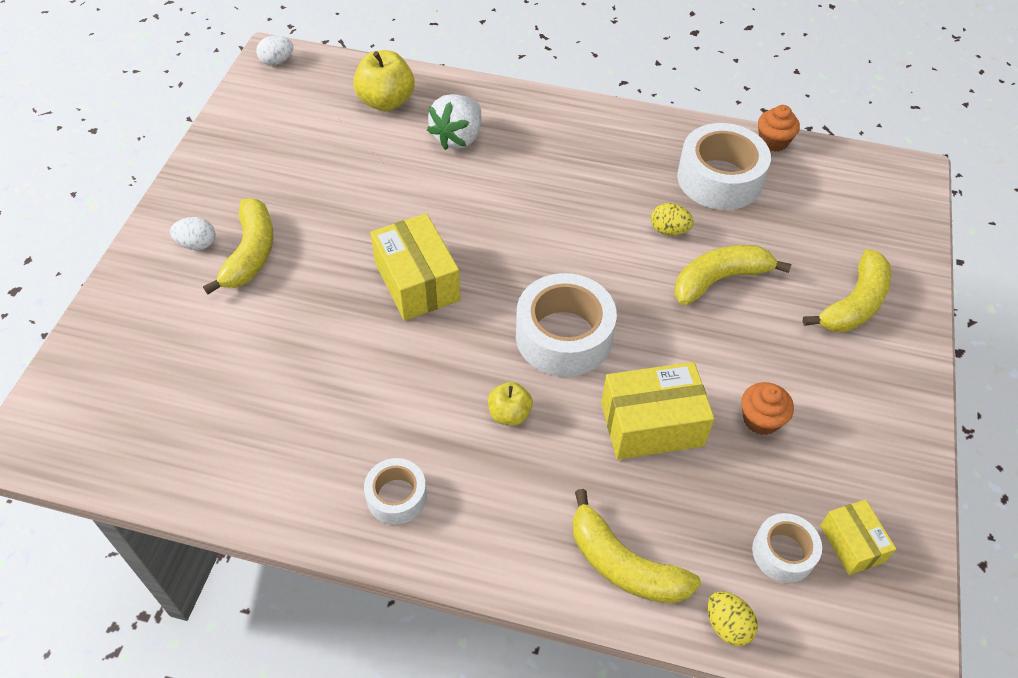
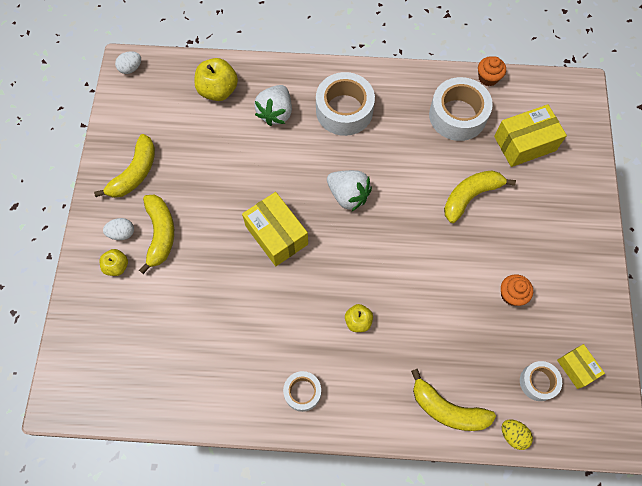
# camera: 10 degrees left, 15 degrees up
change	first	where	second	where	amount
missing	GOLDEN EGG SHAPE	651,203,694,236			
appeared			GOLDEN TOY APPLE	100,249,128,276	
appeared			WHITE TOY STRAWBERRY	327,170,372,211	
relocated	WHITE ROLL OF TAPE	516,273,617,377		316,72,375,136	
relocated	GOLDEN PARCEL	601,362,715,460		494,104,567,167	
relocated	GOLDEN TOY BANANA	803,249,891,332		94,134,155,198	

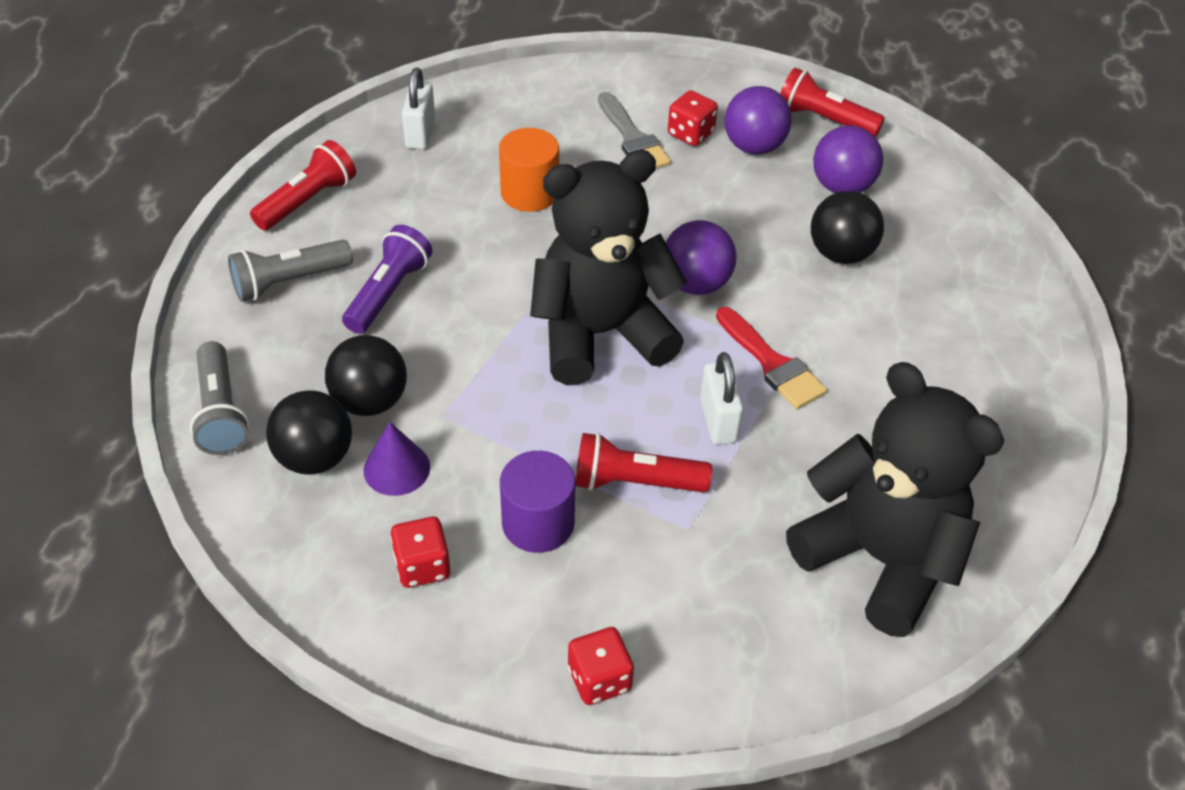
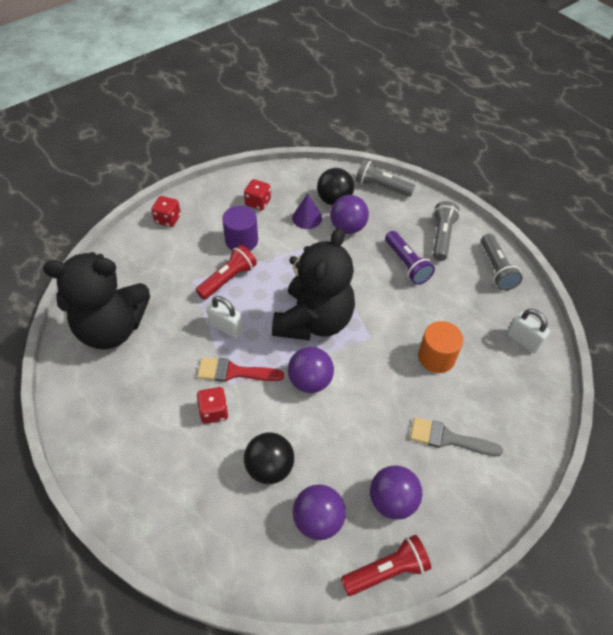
# camera: 130 degrees right, 5 degrees up
change	first	where	second	where	amount
relocated	CRIMSON DIE	668,90,718,146		197,387,228,424	
colour	CRIMSON POCKET TORCH	250,140,356,231	GREY POCKET TORCH	481,234,523,291	
colour	EBONY PLAY BALL	325,335,407,416	PURPLE PLAY BALL	330,195,369,234	

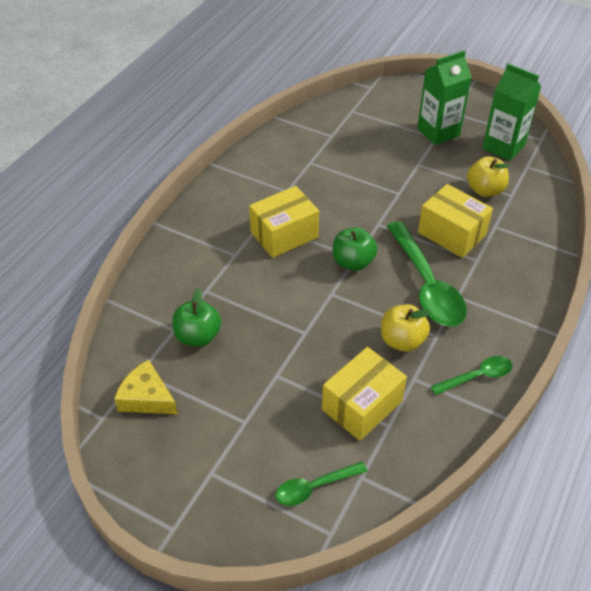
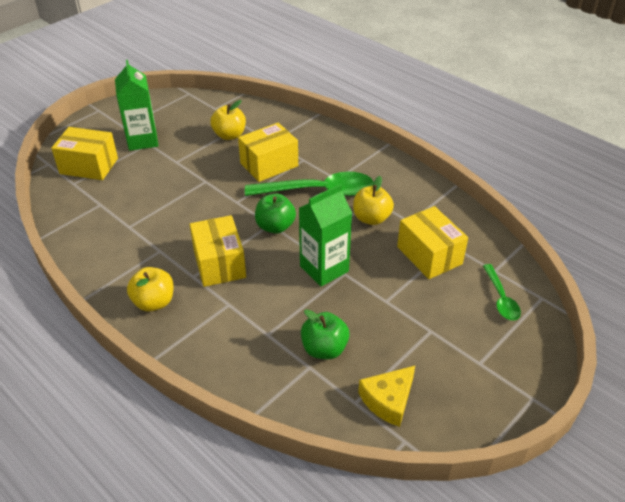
# camera: 75 degrees left, 5 degrees down
change	first	where	second	where	amount
missing	EMERALD TEASPOON	430,356,512,395			
appeared			GOLDEN PARCEL	51,127,118,180	
appeared			GOLDEN TOY APPLE	127,267,174,312	
relocated	EMERALD JUICE CARTON	482,64,541,161		299,184,352,287	

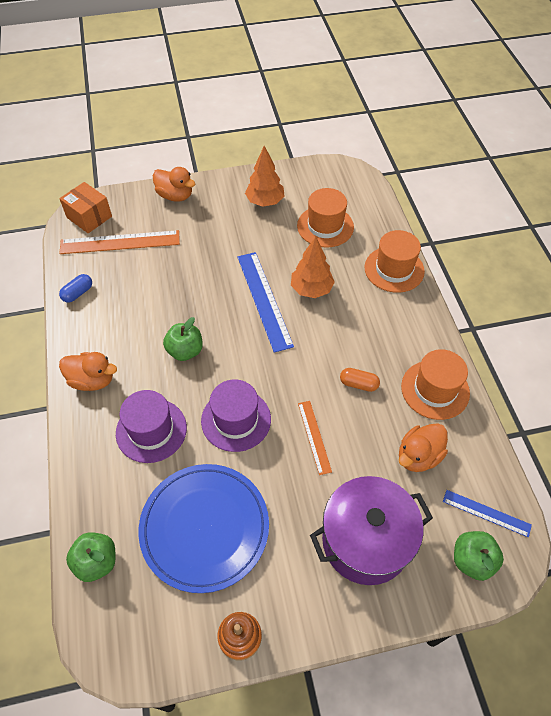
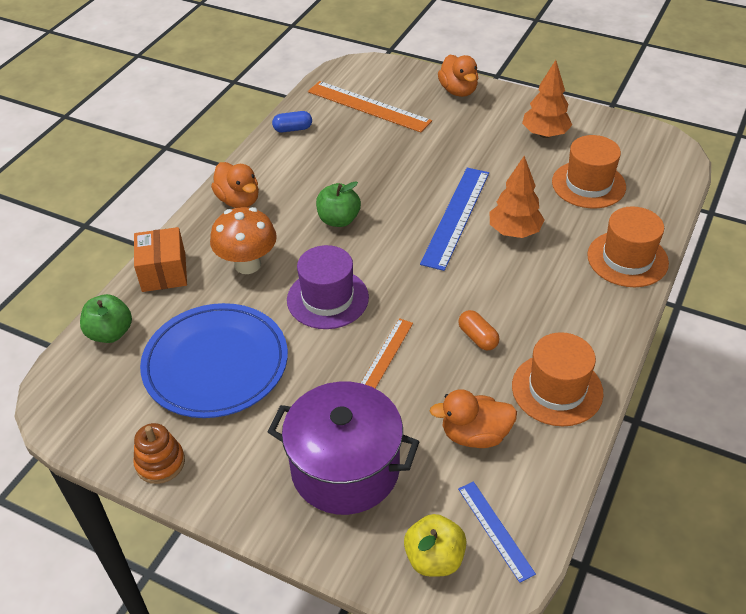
# camera: 40 degrees right, 10 degrees down
change	first	where	second	where	amount
relocated	ORANGE-COLOURED PARCEL	59,182,112,233		134,227,187,292	
exchanged	PURPLE HAT	116,390,187,463	ORANGE-COLOURED TOADSTOOL	210,207,277,274	
colour	EMERALD TOY APPLE	454,531,504,581	GOLDEN TOY APPLE	404,514,467,577	

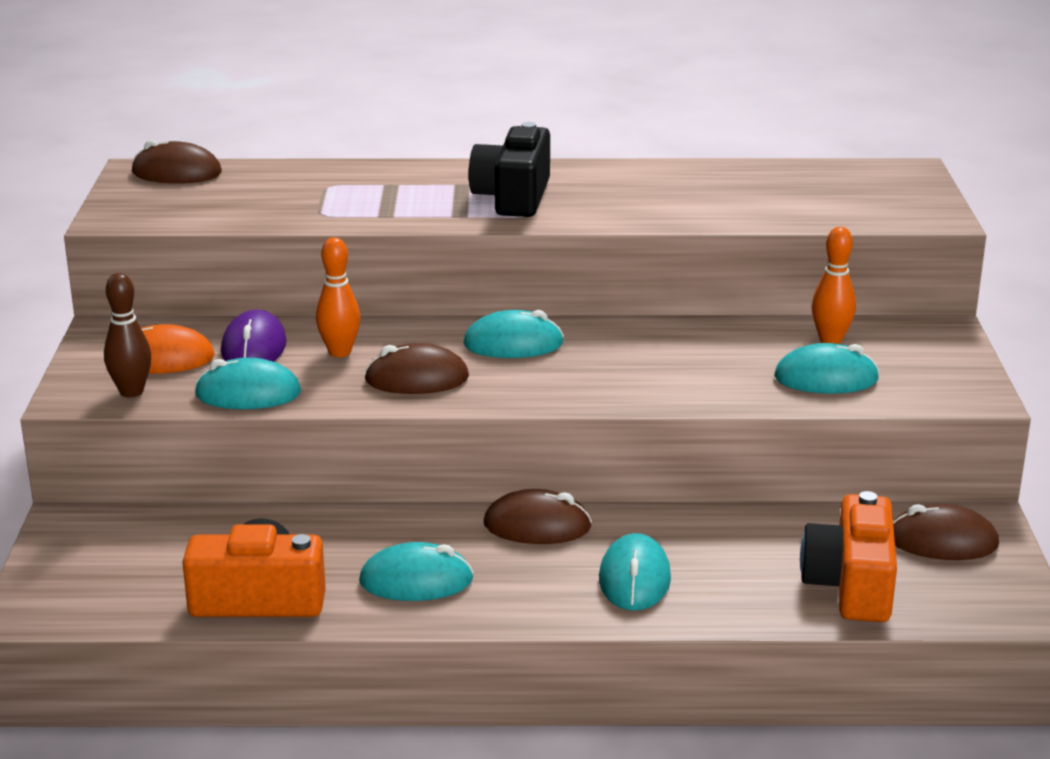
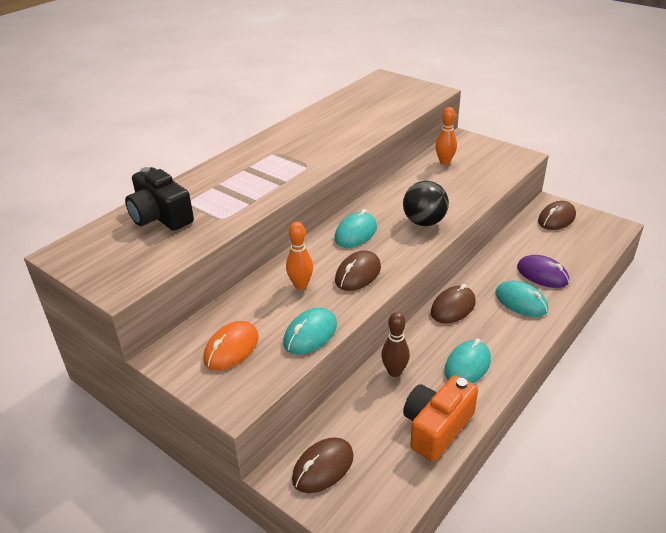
# camera: 50 degrees left, 10 degrees up
change	first	where	second	where	amount
missing	TURQUOISE COMPUTER MOUSE	774,343,879,394			
missing	ORANGE-COLOURED COMPACT CAMERA	800,491,897,622			
appeared			EBONY PLAY BALL	403,181,449,226	
relocated	DARK BROWN BOWLING PIN	104,273,151,397		381,312,410,377	
relocated	DARK BROWN COMPUTER MOUSE	131,140,222,183		292,437,354,493	
relocated	PURPLE COMPUTER MOUSE	221,310,287,362		517,255,569,288	
relocated	EBONY COMPACT CAMERA	469,122,550,217		125,167,194,231	

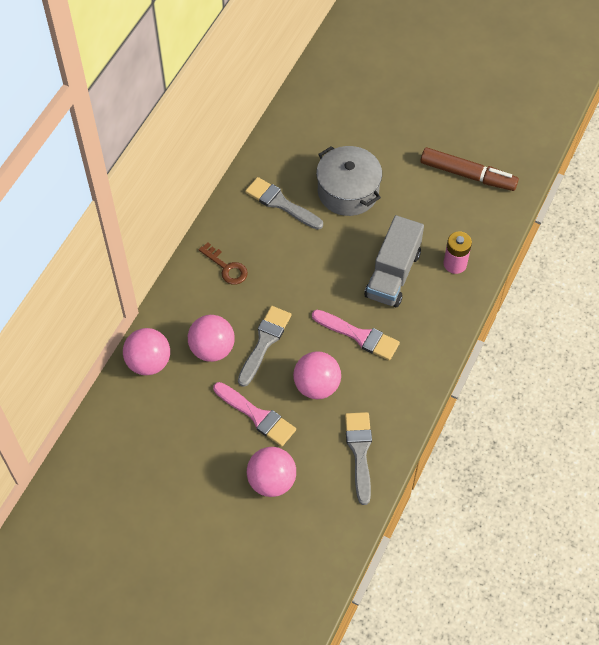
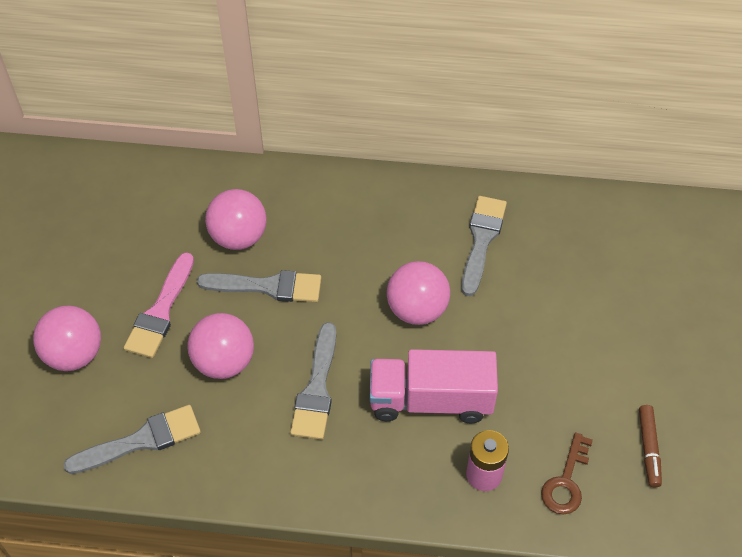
# camera: 70 degrees right, 5 degrees down
change	first	where	second	where	amount
missing	GREY POT	316,146,382,216			
relocated	ROSY PLAY BALL	123,328,170,376		387,261,450,325	
relocated	DARK BROWN DOOR KEY	199,242,248,285		541,432,593,515	
colour	ROSY PAINTBRUSH	312,310,400,361	GREY PAINTBRUSH	290,322,336,440	
colour	GREY TOY TRUCK	365,215,424,307	ROSY TOY TRUCK	370,349,498,423	
size	DARK BROWN MARKER	420,147,519,191		639,405,662,487	x0.55

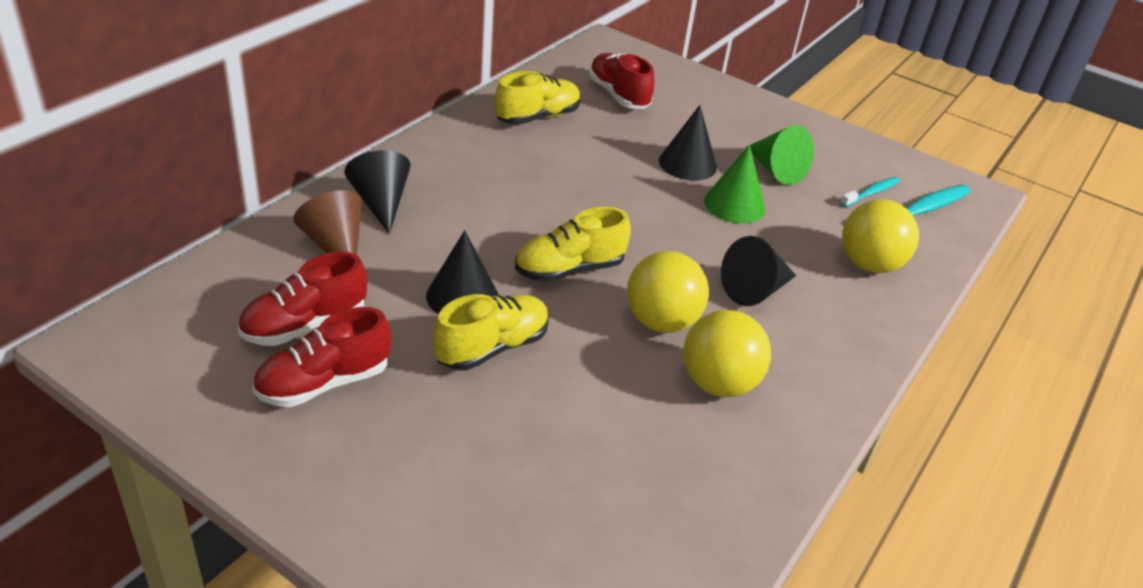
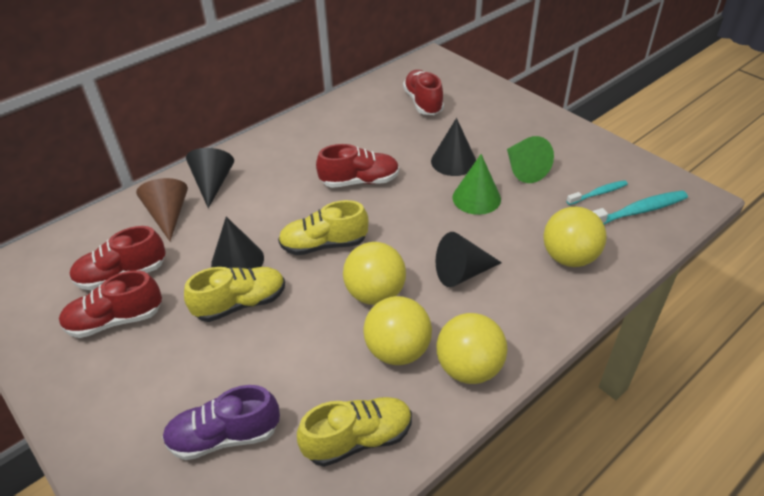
# camera: 20 degrees right, 5 degrees up
change	first	where	second	where	amount
appeared			PURPLE LACE-UP SHOE	162,385,280,460	
appeared			CRIMSON LACE-UP SHOE	316,144,399,188	
appeared			GOLDEN PLAY BALL	437,313,507,384	
relocated	GOLDEN LACE-UP SHOE	495,71,581,125		297,397,412,467	

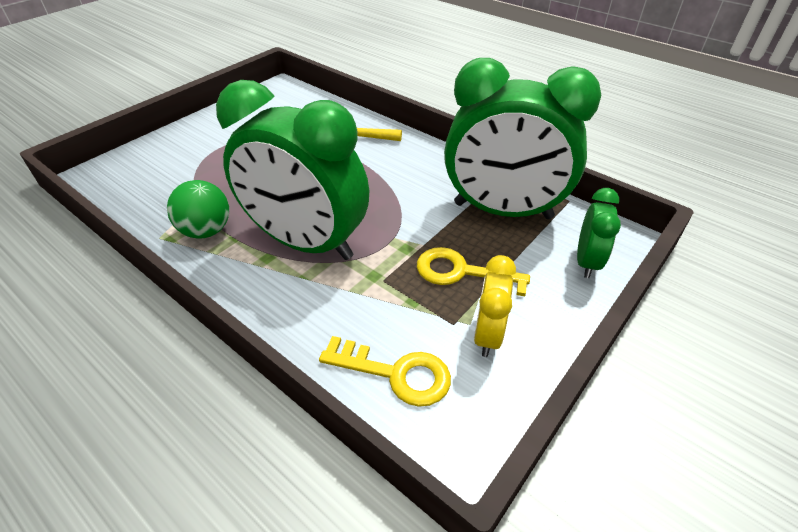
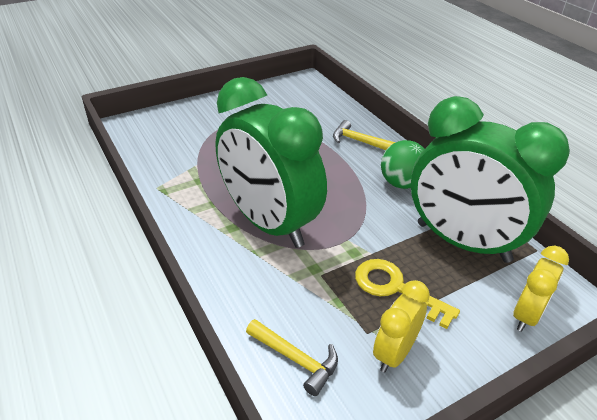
# camera: 20 degrees right, 5 degrees down
change	first	where	second	where	amount
relocated	EMERALD PLAY BALL	167,180,229,239		381,140,424,189	
exchanged	GOLDEN DOOR KEY	319,336,451,407	GOLDEN HAMMER	246,319,338,396	
colour	EMERALD CLOCK	577,188,621,278	GOLDEN CLOCK	513,246,569,332	

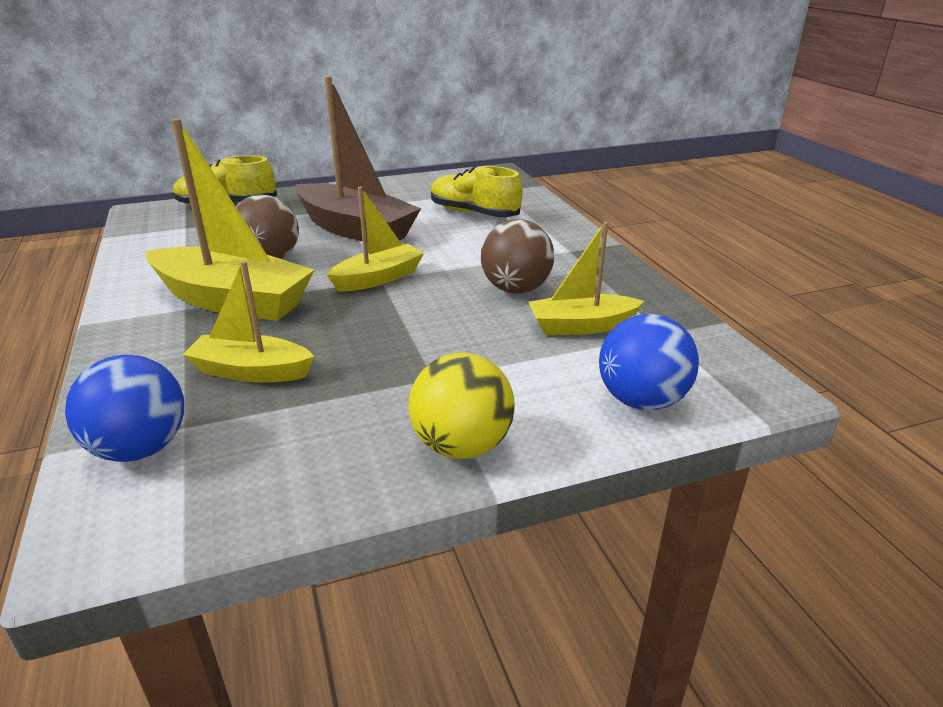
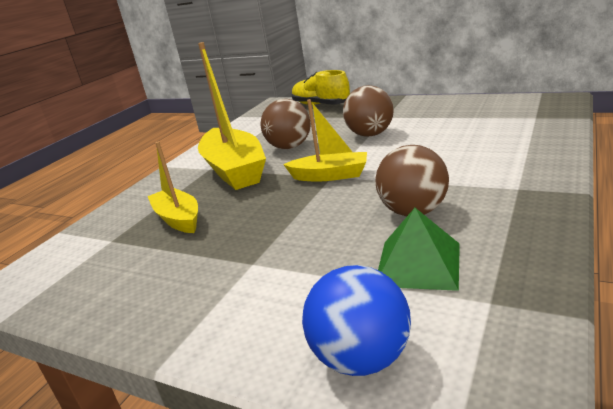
# camera: 50 degrees right, 5 degrees down
change	first	where	second	where	amount
missing	BLUE PLAY BALL	65,355,184,462			
missing	GOLDEN PLAY BALL	409,353,515,459			
missing	GOLDEN LACE-UP SHOE	431,166,522,217			
exchanged	DARK BROWN SAILBOAT	295,76,421,241	DARK BROWN PLAY BALL	343,85,394,137	
exchanged	GOLDEN SAILBOAT	528,222,644,335	EMERALD PYRAMID	378,208,460,291	

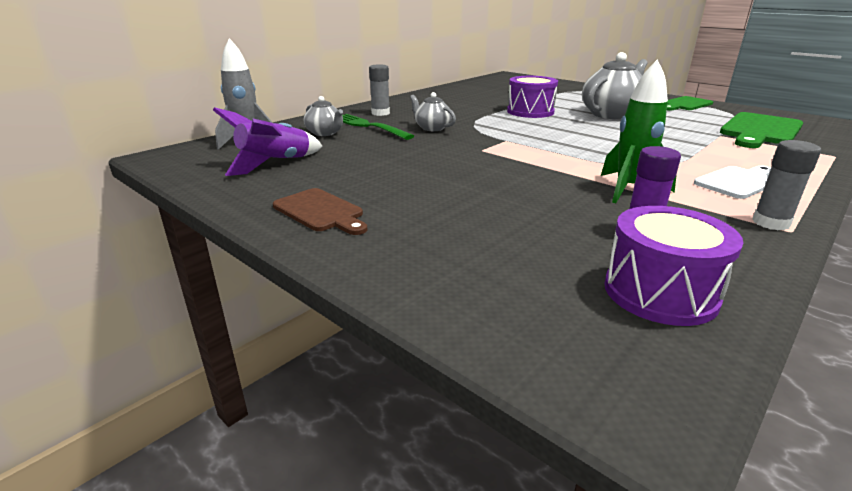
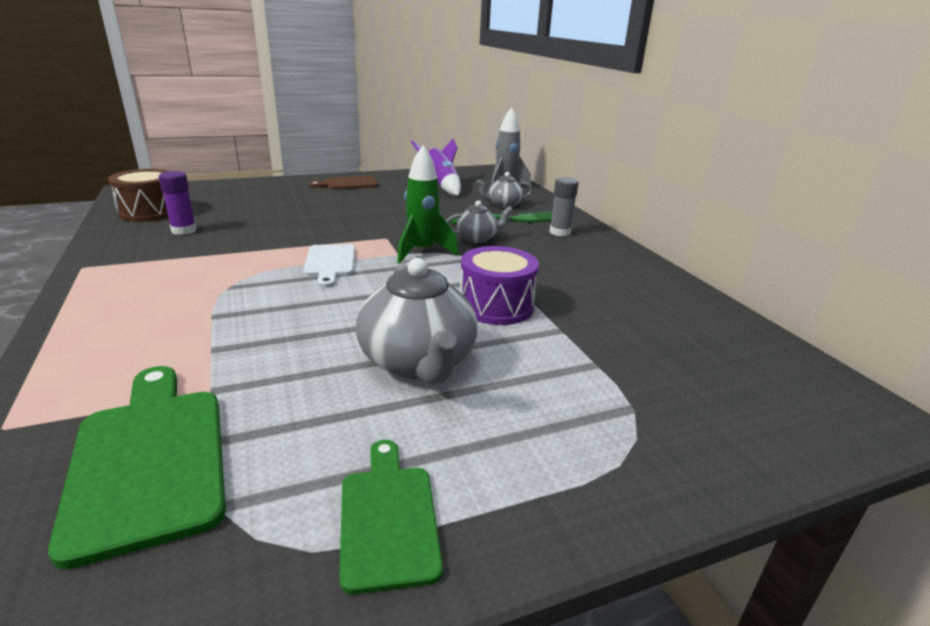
# camera: 115 degrees right, 0 degrees up
change	first	where	second	where	amount
missing	GREY GLUE STICK	752,140,821,230			
relocated	EMERALD SPACESHIP	601,60,676,203		397,145,458,263	
relocated	WHITE CUTTING BOARD	694,166,771,199		303,244,355,288	
colour	PURPLE DRUM	604,206,743,326	DARK BROWN DRUM	108,169,169,222	

